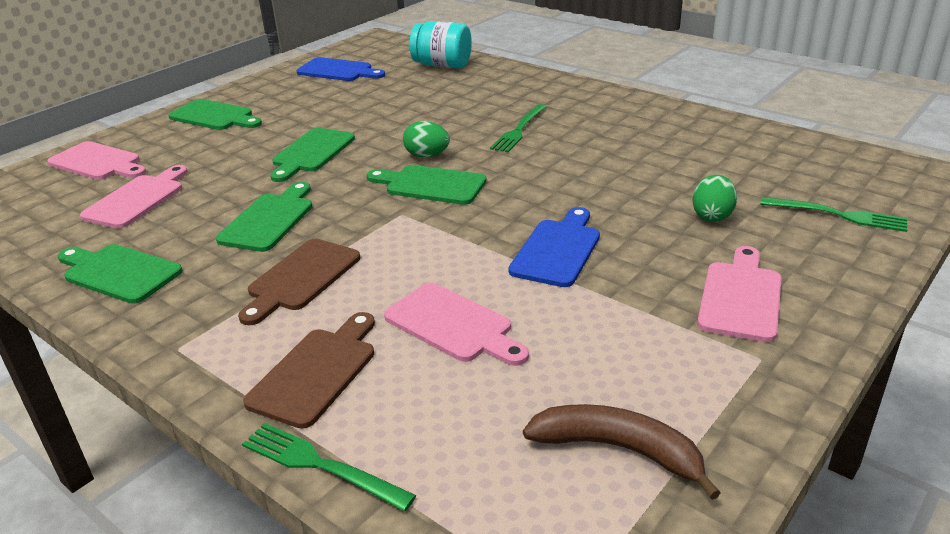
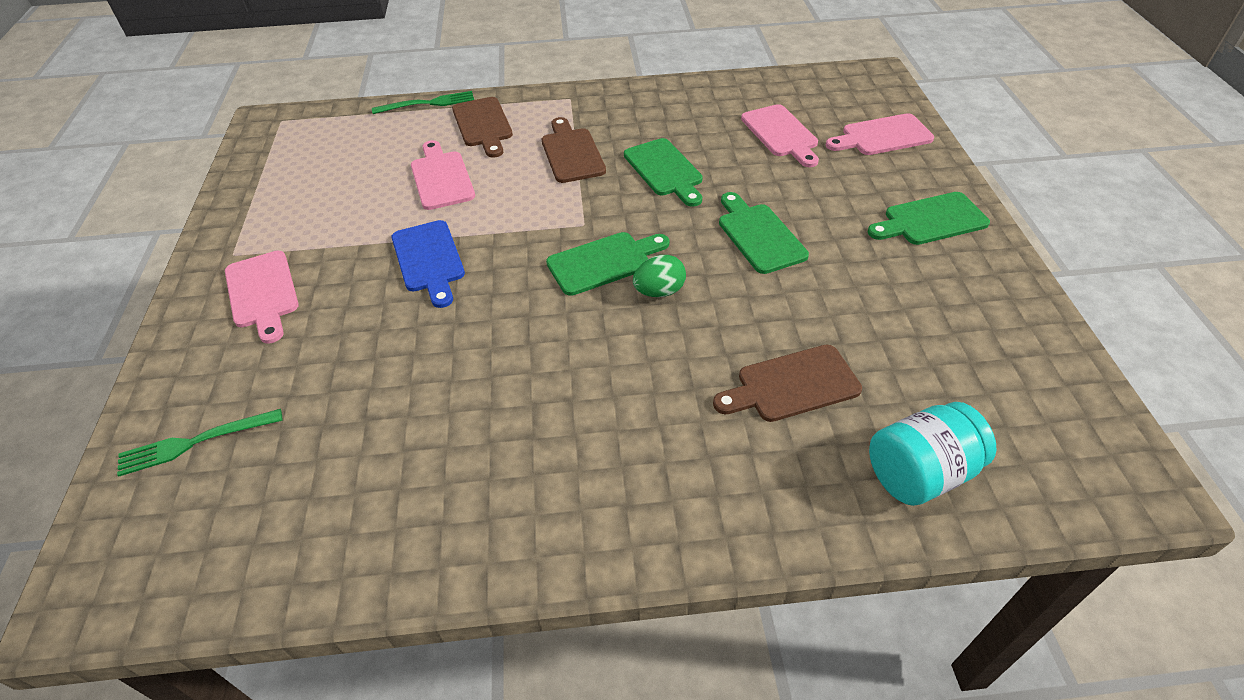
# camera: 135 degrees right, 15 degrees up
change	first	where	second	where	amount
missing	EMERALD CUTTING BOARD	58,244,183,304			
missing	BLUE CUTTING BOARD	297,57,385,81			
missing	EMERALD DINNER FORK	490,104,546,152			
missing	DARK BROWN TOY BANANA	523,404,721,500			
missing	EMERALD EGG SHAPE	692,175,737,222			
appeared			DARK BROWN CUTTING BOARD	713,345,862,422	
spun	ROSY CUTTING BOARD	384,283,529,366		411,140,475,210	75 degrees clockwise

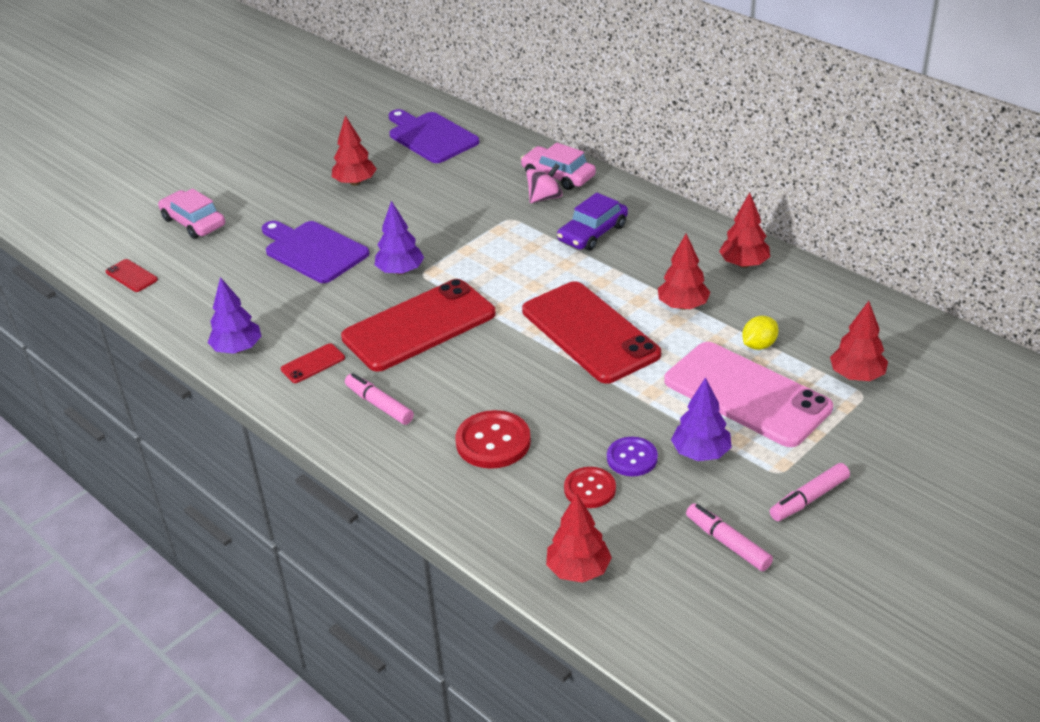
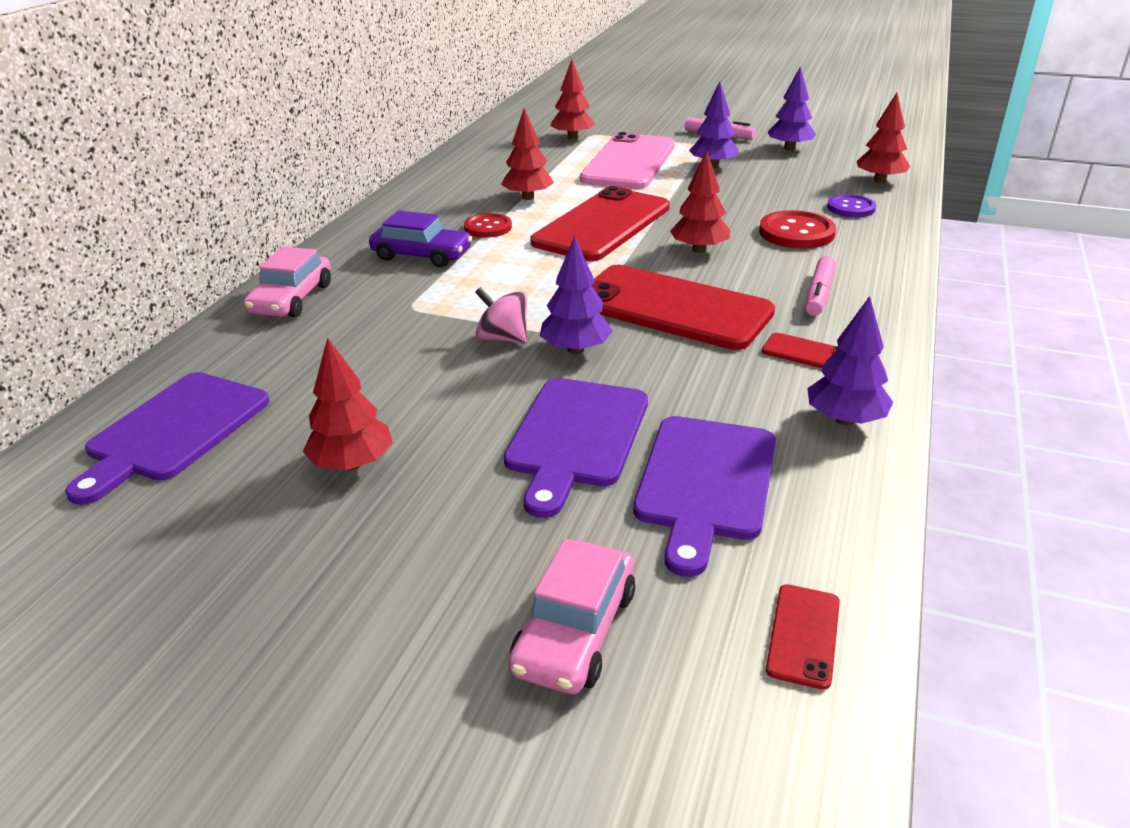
# camera: 115 degrees left, 5 degrees down
change	first	where	second	where	amount
missing	GOLDEN LEMON	742,316,778,350			
appeared			PURPLE CUTTING BOARD	633,416,776,577	
relocated	ROSY SPINNING TOP	526,164,563,203		475,287,527,344	
relocated	CRIMSON SHIRT BUTTON	564,467,616,508		464,213,512,238	
relocated	PURPLE SHIRT BUTTON	607,437,658,476		827,194,876,217	
relocated	CRIMSON FIR TREE	719,193,770,268		670,151,730,253	
exchanged	ROSY MARKER	686,503,773,571	PURPLE FIR TREE	768,67,816,151	

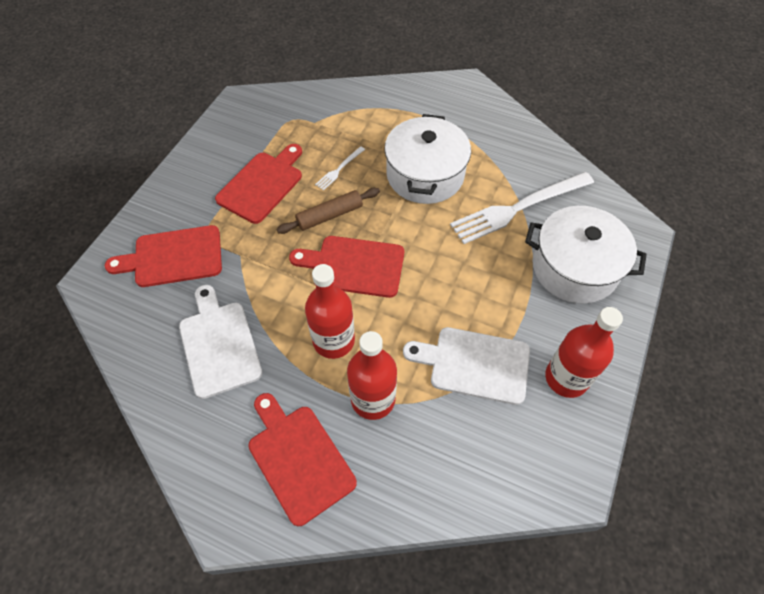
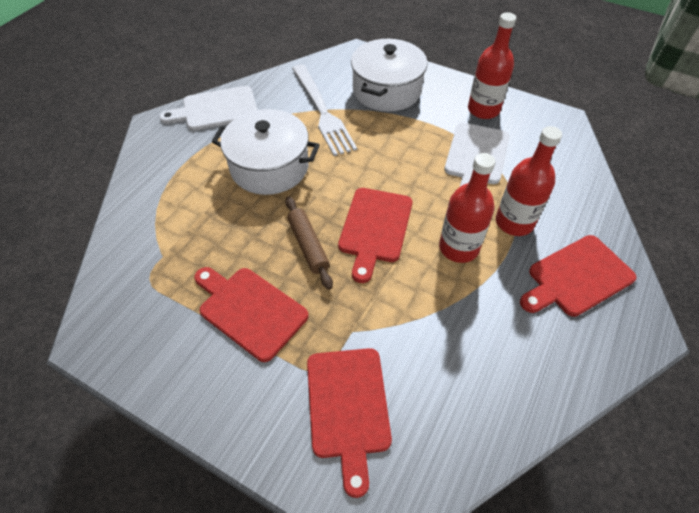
# camera: 85 degrees left, 5 degrees down
change	first	where	second	where	amount
missing	WHITE DINNER FORK	315,146,365,191			
relocated	WHITE CUTTING BOARD	179,285,262,399		160,86,257,131	

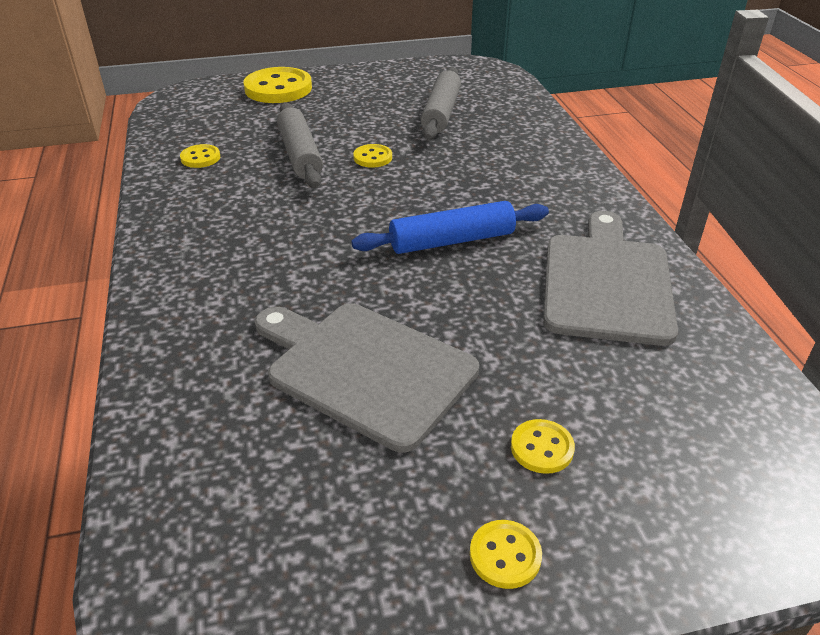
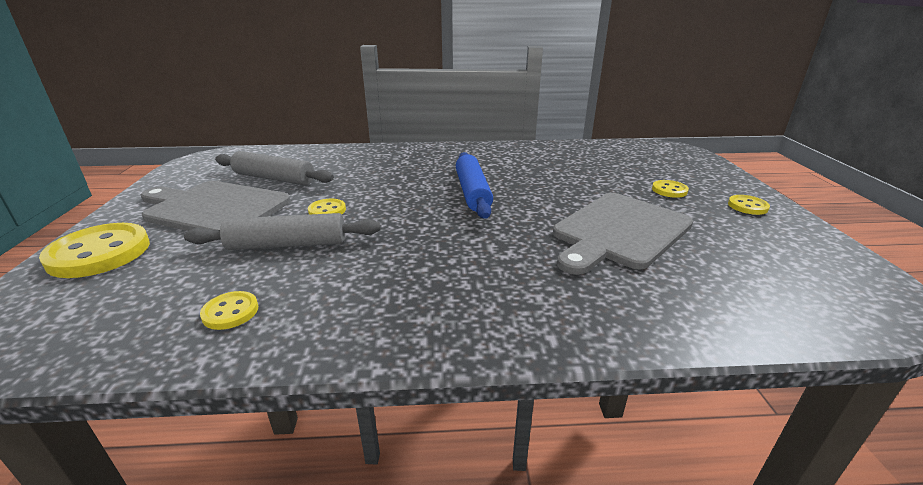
# camera: 80 degrees left, 10 degrees down
change	first	where	second	where	amount
relocated	GREY CUTTING BOARD	543,211,678,346		140,181,290,231	

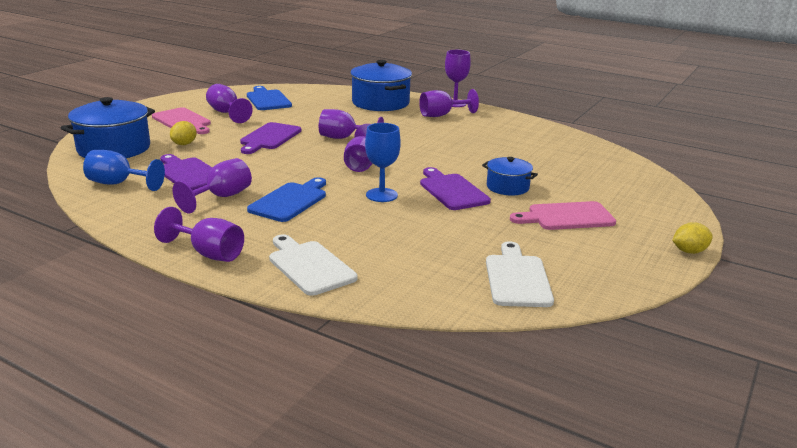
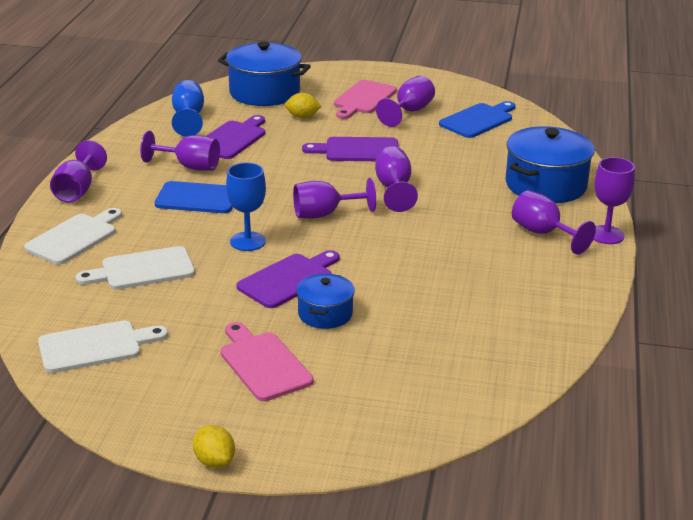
# camera: 70 degrees right, 5 degrees up
change	first	where	second	where	amount
appeared			WHITE CUTTING BOARD	76,246,195,290	

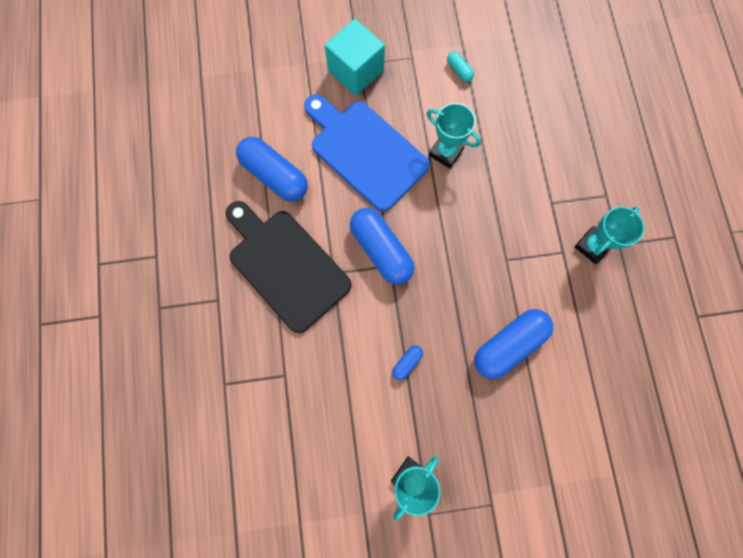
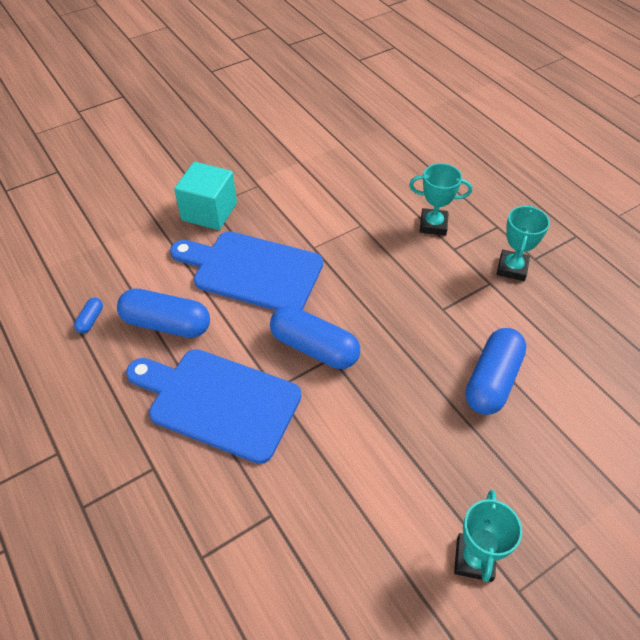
# camera: 25 degrees left, 25 degrees down
change	first	where	second	where	amount
missing	TURQUOISE CAPSULE	447,52,474,82			
relocated	BLUE CAPSULE	392,345,423,380		74,298,103,334	
relocated	TURQUOISE PRIZE CUP	427,103,481,169		409,163,472,236	
colour	EBONY CUTTING BOARD	226,201,352,333	BLUE CUTTING BOARD	126,349,301,464	

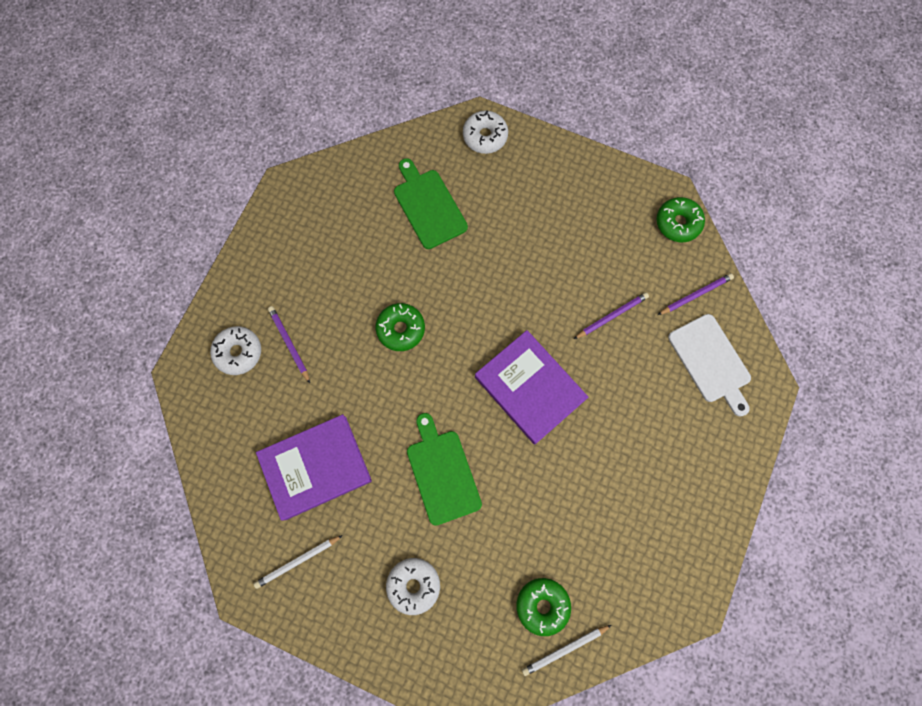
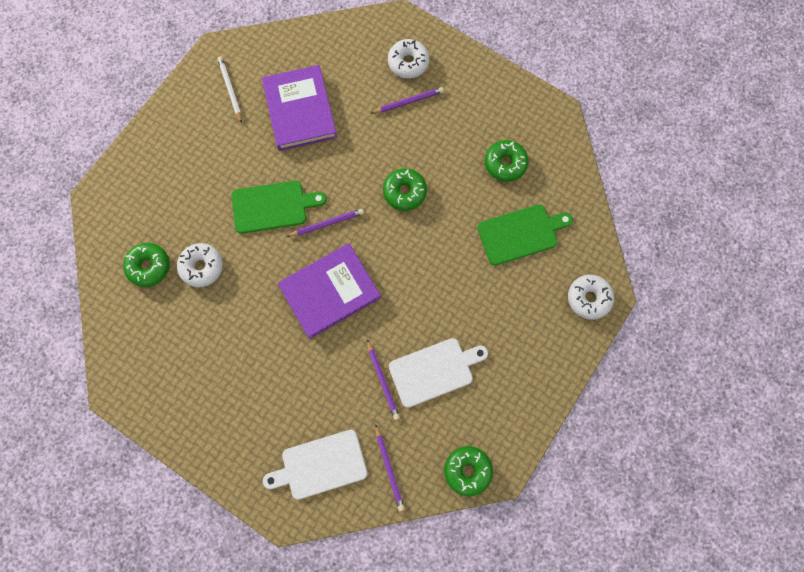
# camera: 100 degrees right, 0 degrees up
change	first	where	second	where	amount
missing	WHITE WOODEN PENCIL	522,625,612,676			
appeared			PURPLE WOODEN PENCIL	286,209,364,237	
appeared			WHITE CUTTING BOARD	389,338,488,408	
appeared			EMERALD DOUGHNUT	485,140,529,182	
relocated	WHITE DOUGHNUT	386,558,440,615		177,243,223,287	

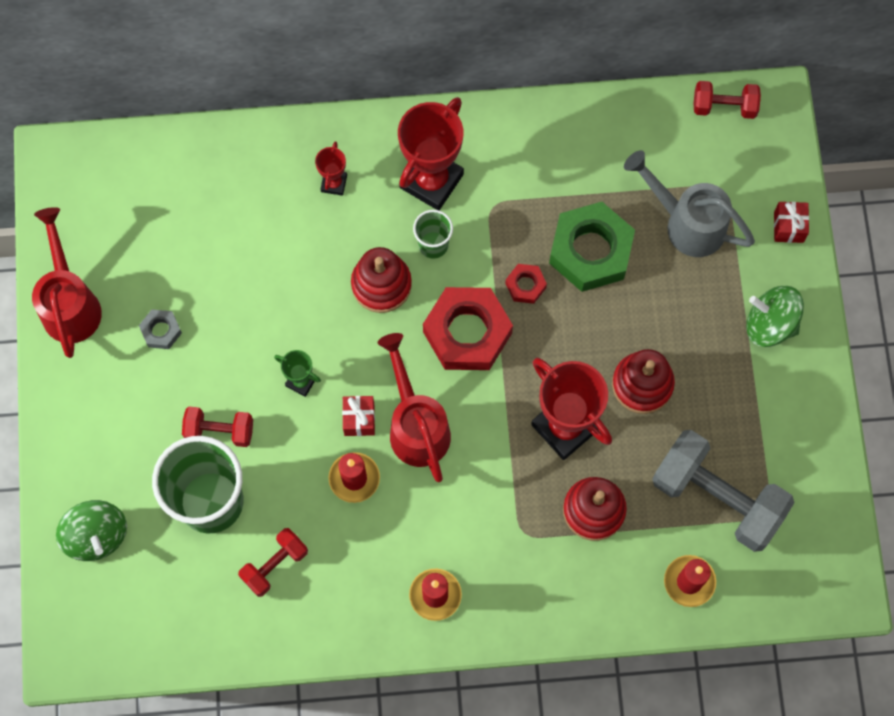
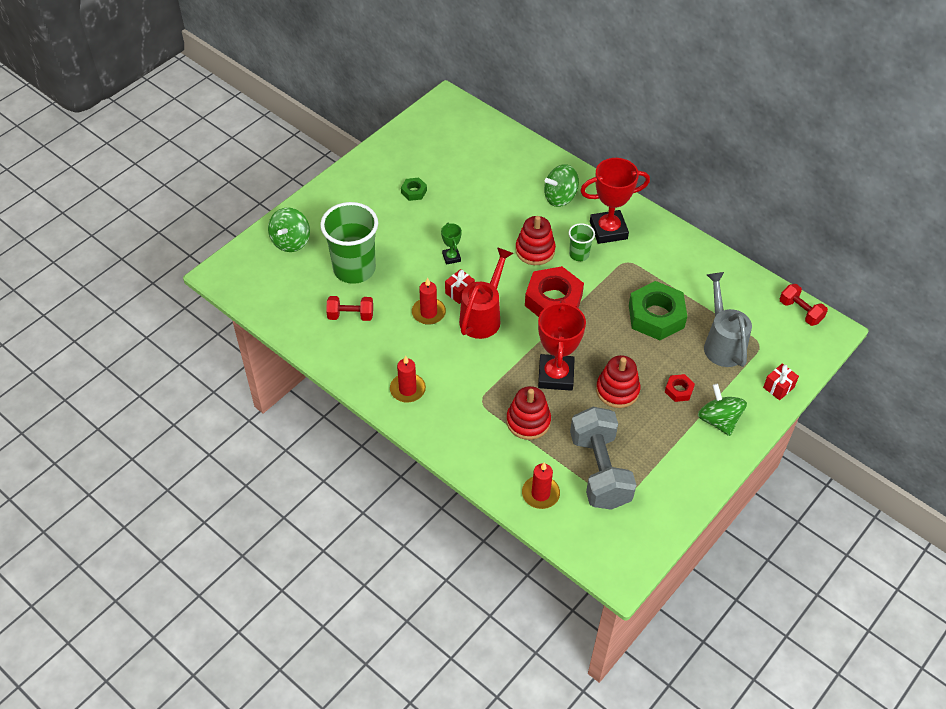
# camera: 45 degrees right, 20 degrees down
change	first	where	second	where	amount
missing	CRIMSON WATERING POT	32,207,102,358			
missing	CRIMSON FREE WEIGHT	182,406,253,447			
relocated	CRIMSON HEXAGON NUT	505,264,547,304		665,374,695,402	
exchanged	CRIMSON PRIZE CUP	315,141,347,196	EMERALD SPINNING TOP	544,164,579,207	
colour	GREY HEXAGON NUT	139,309,182,349	EMERALD HEXAGON NUT	401,178,427,201	

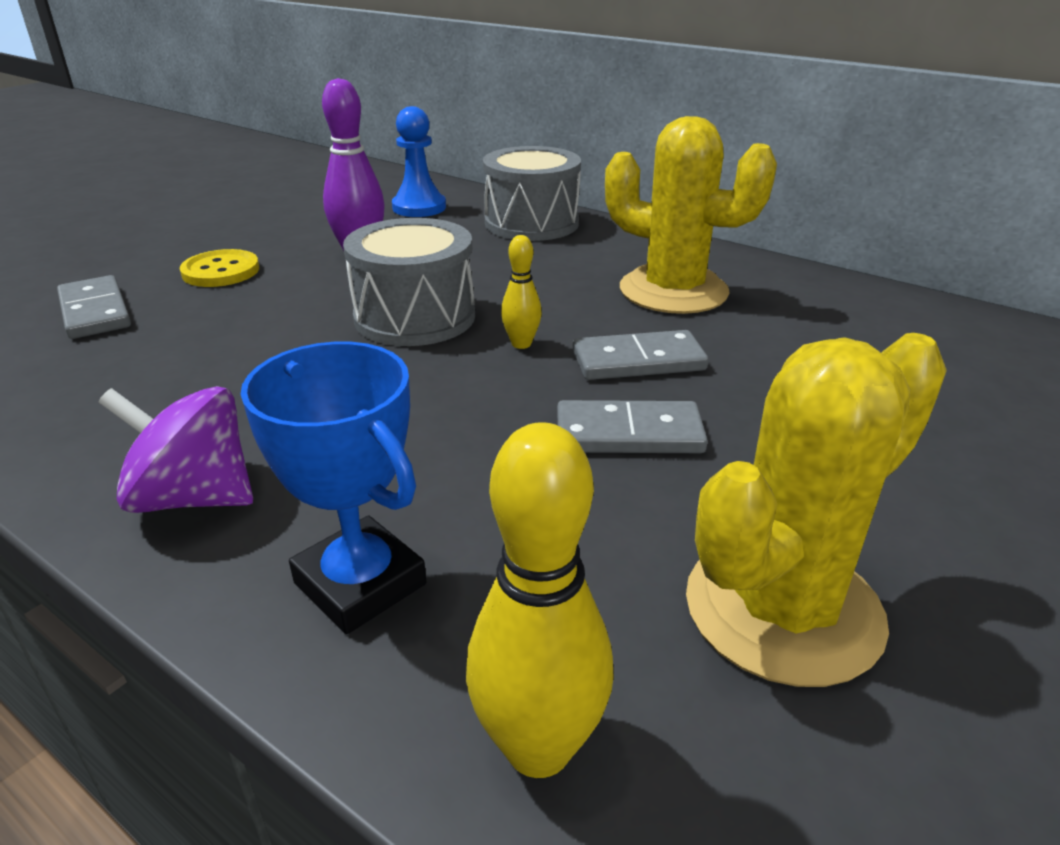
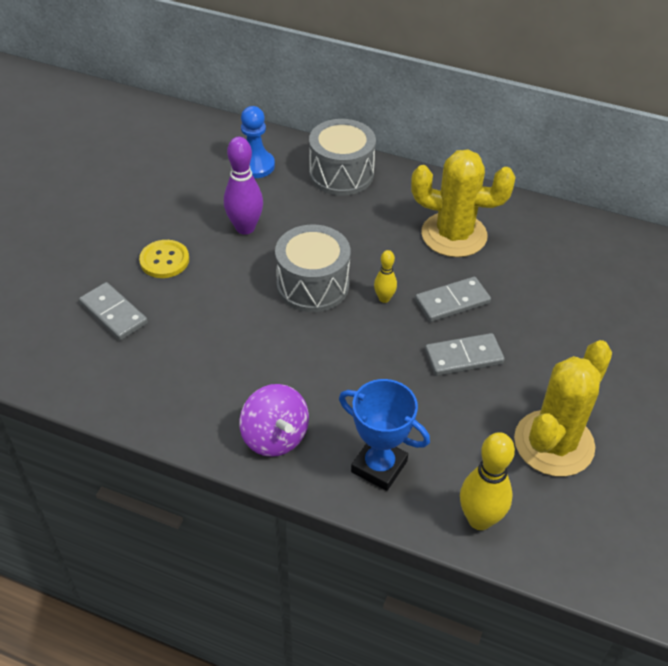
# camera: 15 degrees left, 15 degrees up
change	first	where	second	where	amount
spun	PURPLE SPINNING TOP	98,386,253,513		239,384,309,457	120 degrees counterclockwise

